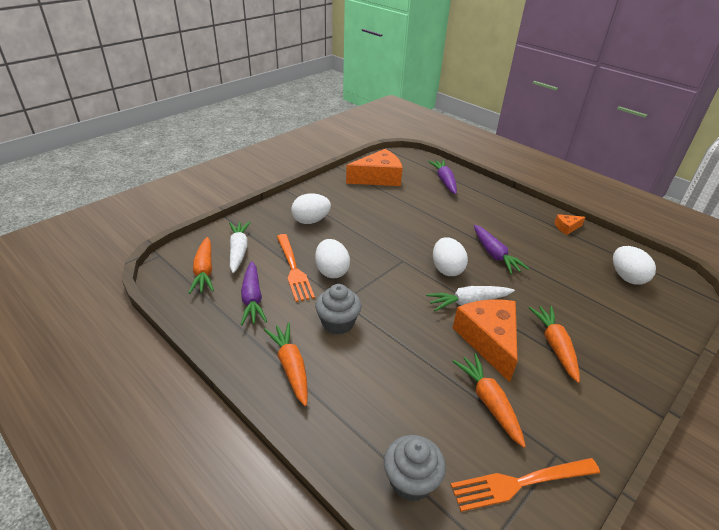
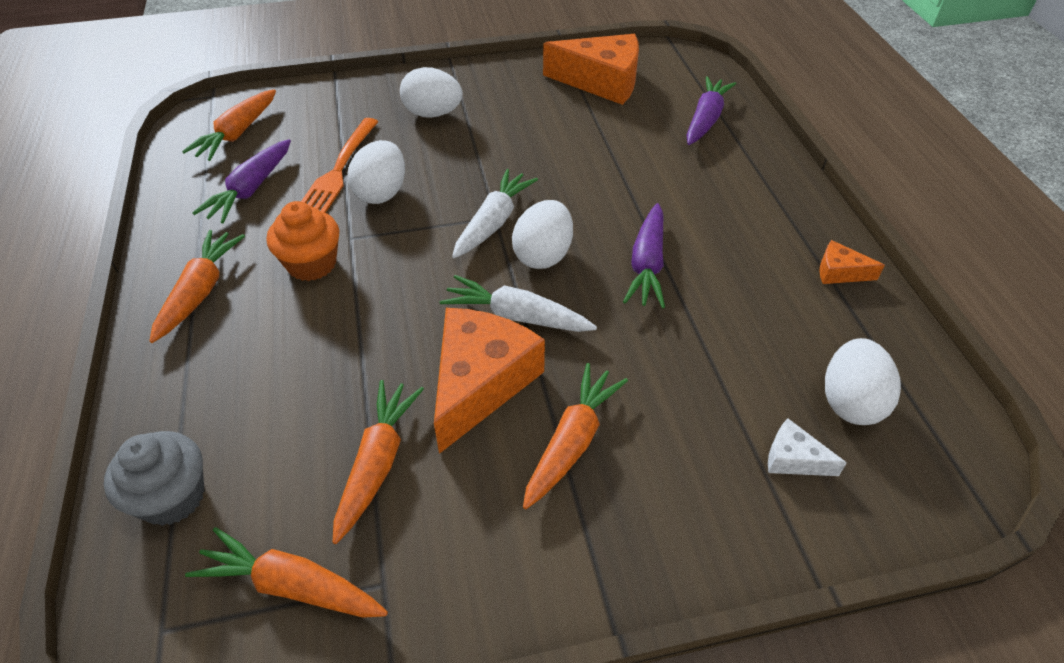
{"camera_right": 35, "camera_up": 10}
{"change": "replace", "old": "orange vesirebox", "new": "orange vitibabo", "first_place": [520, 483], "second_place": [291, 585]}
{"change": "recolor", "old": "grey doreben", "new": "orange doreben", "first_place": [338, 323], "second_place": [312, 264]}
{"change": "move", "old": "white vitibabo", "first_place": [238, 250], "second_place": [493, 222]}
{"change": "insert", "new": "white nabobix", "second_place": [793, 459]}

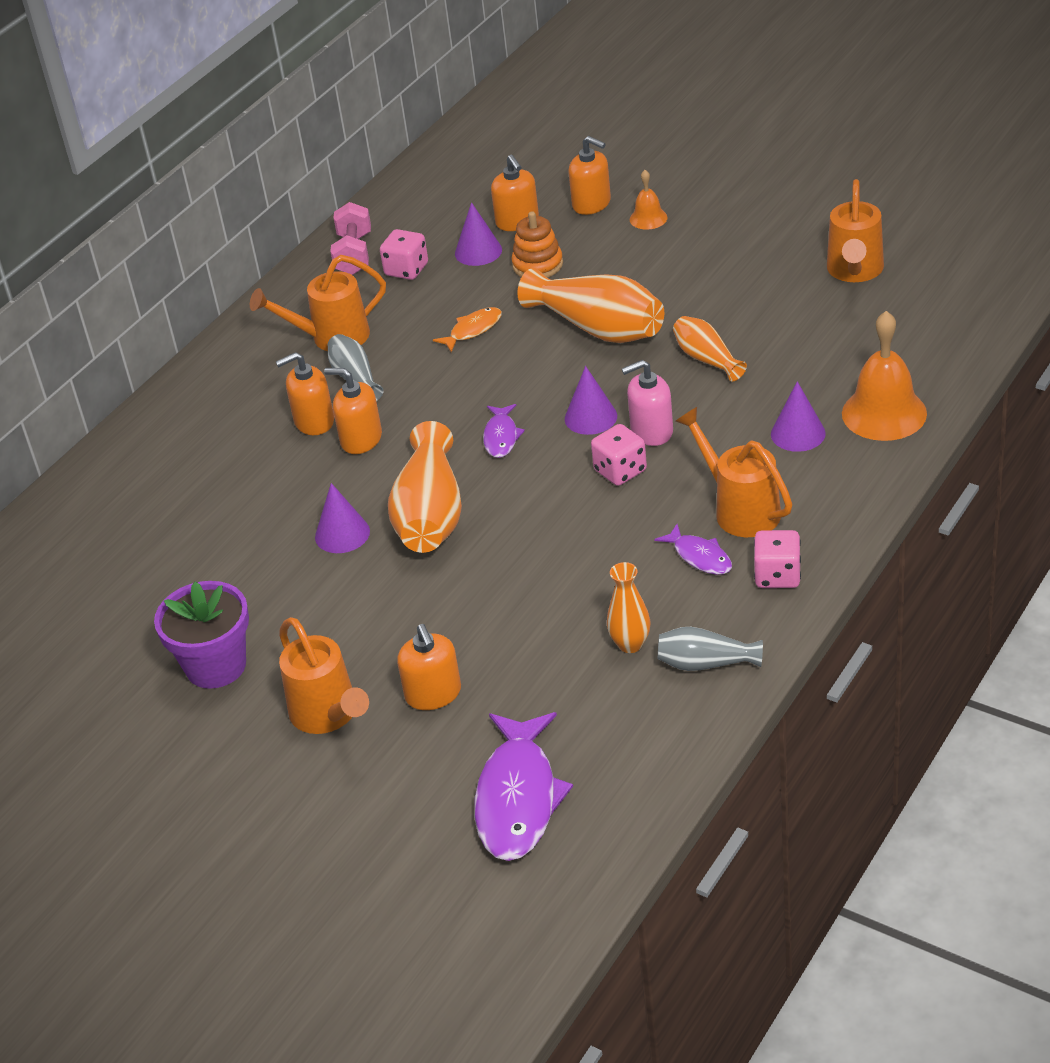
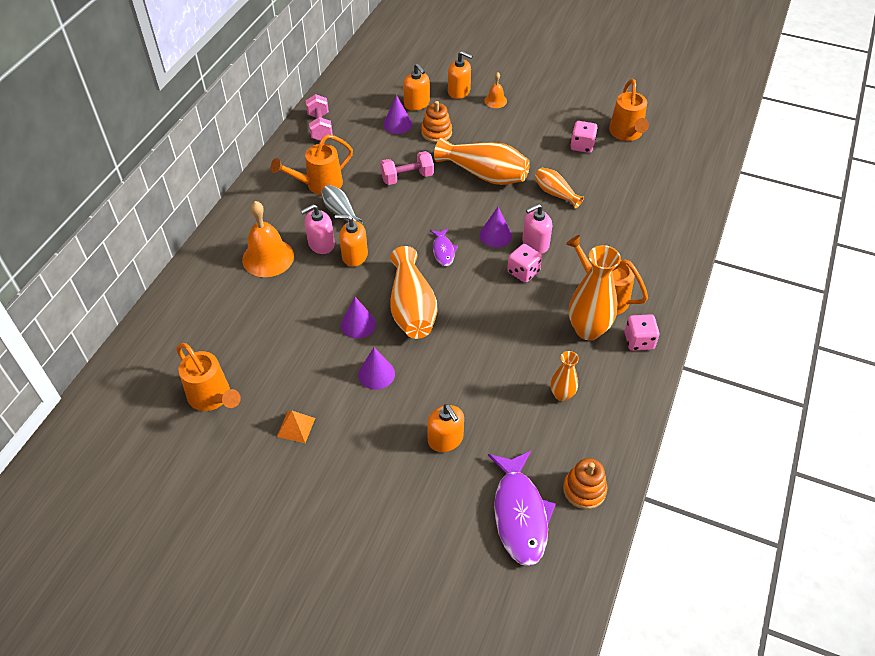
{"camera_right": -15, "camera_up": 10}
{"change": "move", "old": "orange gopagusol", "first_place": [328, 715], "second_place": [212, 397]}
{"change": "move", "old": "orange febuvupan", "first_place": [884, 413], "second_place": [268, 257]}
{"change": "replace", "old": "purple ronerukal", "new": "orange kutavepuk", "first_place": [216, 666], "second_place": [296, 427]}
{"change": "recolor", "old": "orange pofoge", "new": "pink pofoge", "first_place": [314, 421], "second_place": [321, 244]}
{"change": "move", "old": "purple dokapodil", "first_place": [798, 433], "second_place": [376, 374]}
{"change": "replace", "old": "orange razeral", "new": "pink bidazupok", "first_place": [473, 330], "second_place": [407, 177]}
{"change": "insert", "new": "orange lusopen", "second_place": [584, 490]}
{"change": "replace", "old": "purple razeral", "new": "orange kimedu", "first_place": [700, 556], "second_place": [588, 330]}
{"change": "move", "old": "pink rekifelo", "first_place": [406, 270], "second_place": [582, 146]}
{"change": "delete", "old": "grey kimedu", "first_place": [706, 663]}

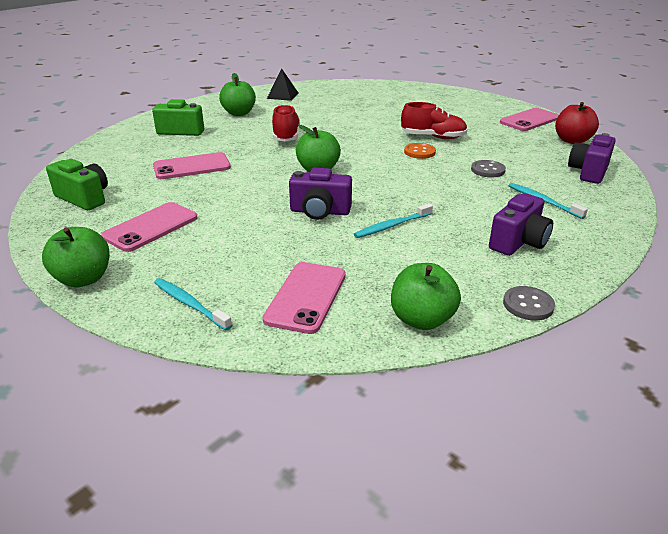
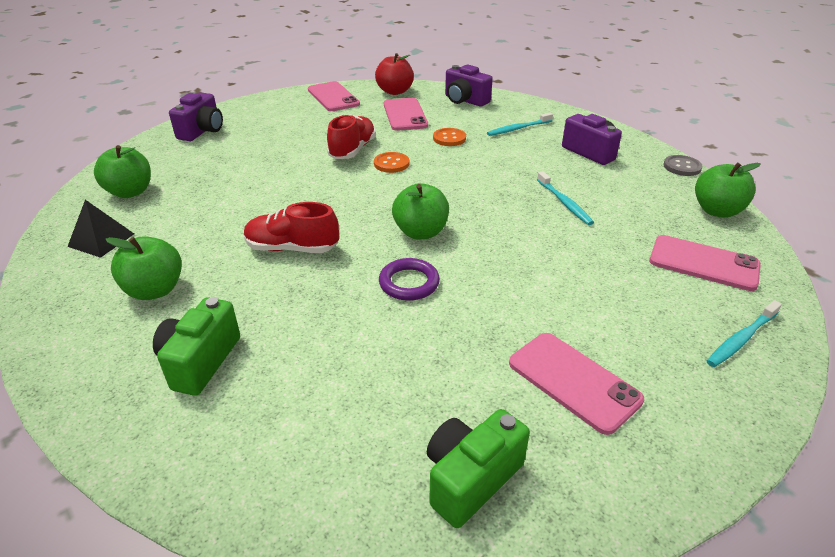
{"camera_right": -80, "camera_up": 5}
{"change": "move", "old": "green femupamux", "first_place": [83, 279], "second_place": [130, 192]}
{"change": "move", "old": "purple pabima", "first_place": [320, 212], "second_place": [202, 131]}
{"change": "insert", "new": "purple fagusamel", "second_place": [409, 283]}
{"change": "move", "old": "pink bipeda", "first_place": [192, 167], "second_place": [405, 115]}
{"change": "recolor", "old": "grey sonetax", "new": "orange sonetax", "first_place": [488, 170], "second_place": [449, 138]}

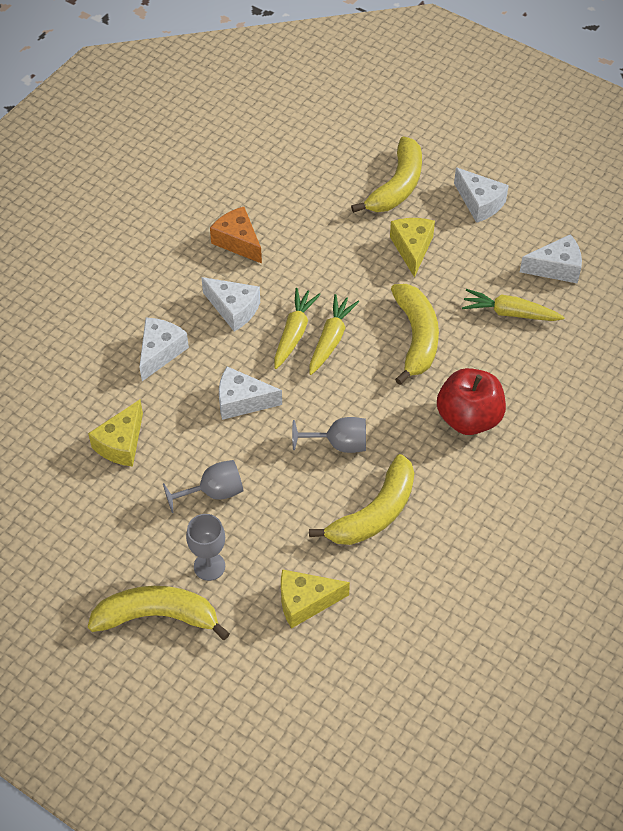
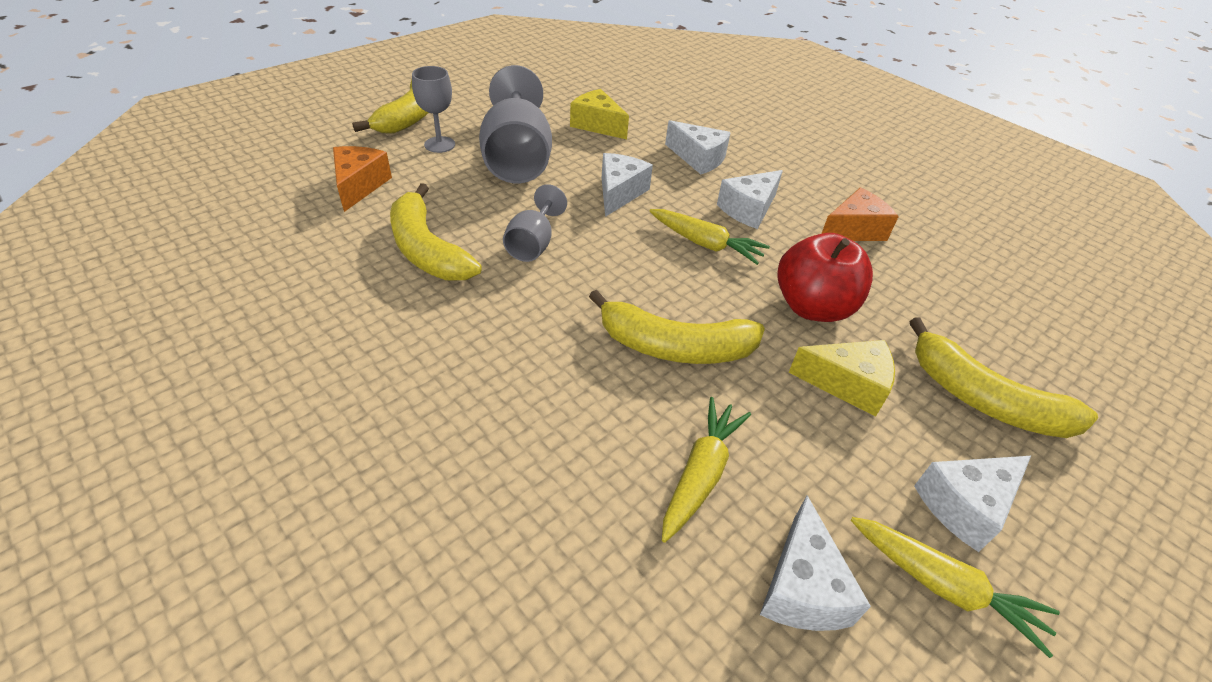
{"camera_right": 100, "camera_up": -10}
{"change": "recolor", "old": "yellow nabobix", "new": "orange nabobix", "first_place": [305, 602], "second_place": [359, 186]}
{"change": "resize", "old": "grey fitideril", "first_place": [213, 492], "second_place": [517, 159], "factor": 1.86}
{"change": "move", "old": "red femupamux", "first_place": [468, 418], "second_place": [812, 307]}
{"change": "move", "old": "yellow vitibabo", "first_place": [331, 339], "second_place": [944, 586]}

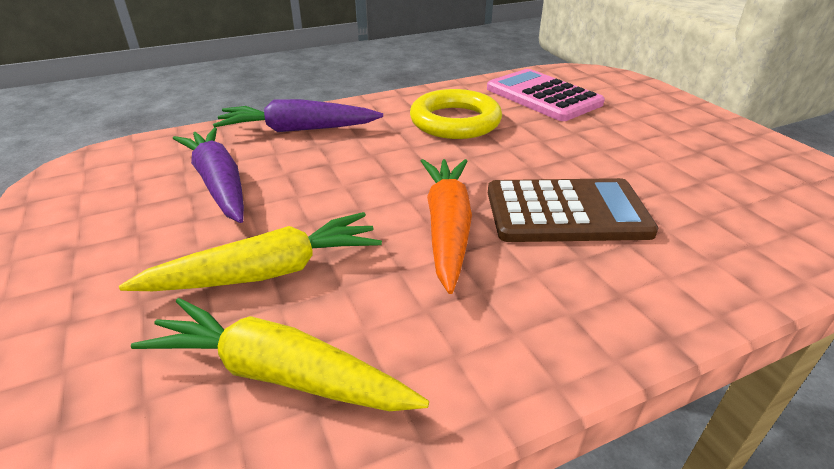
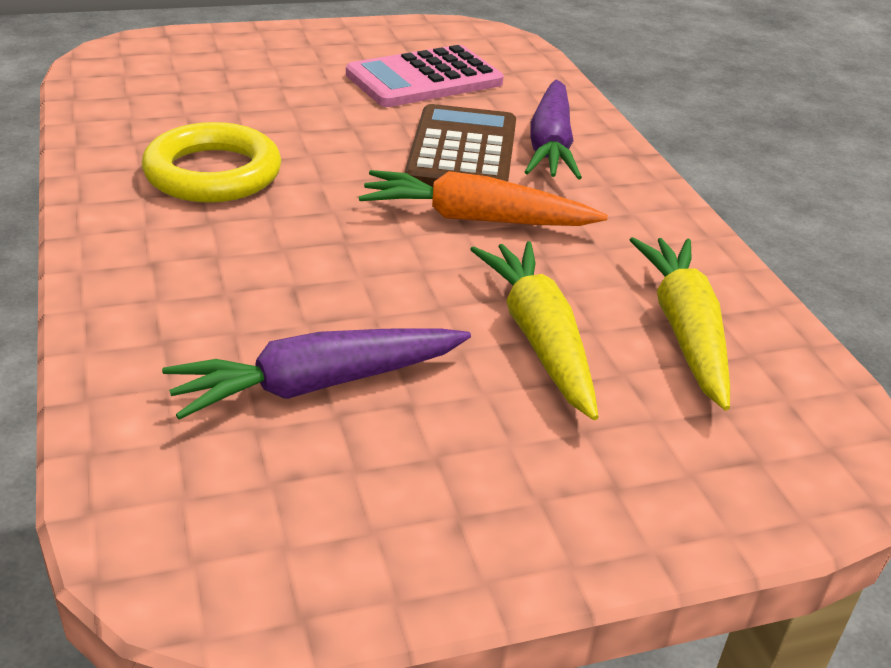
{"camera_right": -85, "camera_up": 0}
{"change": "move", "old": "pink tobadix", "first_place": [543, 96], "second_place": [424, 79]}
{"change": "move", "old": "purple vitibabo", "first_place": [298, 130], "second_place": [550, 145]}
{"change": "rotate", "old": "yellow vitibabo", "first_place": [279, 374], "second_place": [684, 331], "degrees": 150}

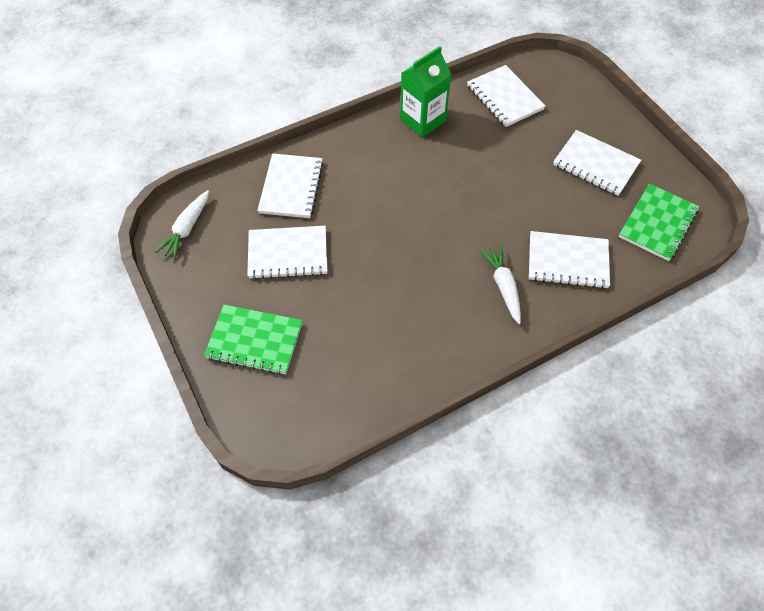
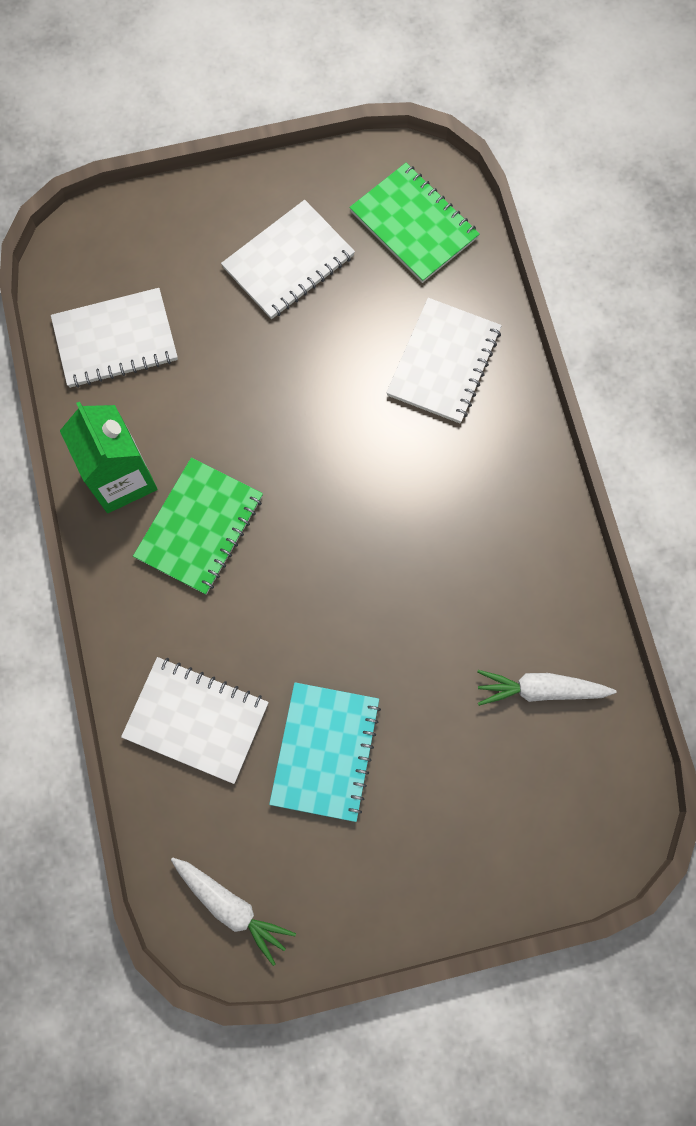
{"camera_right": -75, "camera_up": 15}
{"change": "move", "old": "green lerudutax", "first_place": [254, 341], "second_place": [199, 527]}
{"change": "recolor", "old": "white lerudutax", "new": "turquoise lerudutax", "first_place": [288, 254], "second_place": [325, 752]}
{"change": "move", "old": "white vitibabo", "first_place": [503, 286], "second_place": [540, 689]}

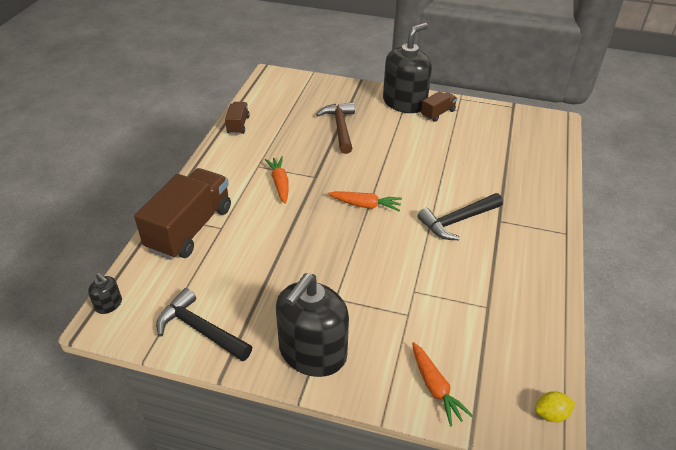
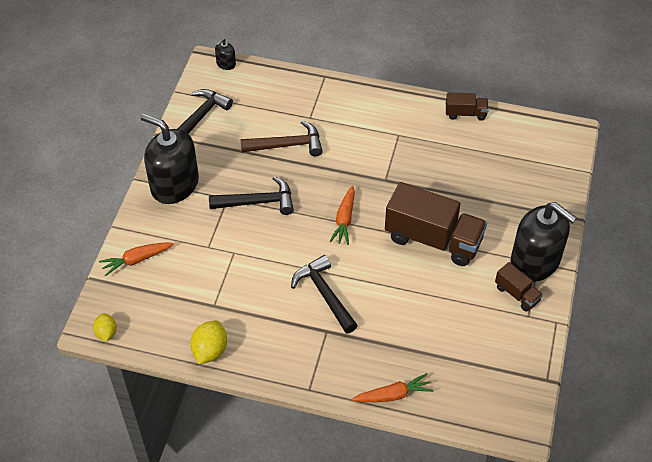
{"camera_right": 90, "camera_up": 10}
{"change": "insert", "new": "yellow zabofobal", "second_place": [210, 350]}
{"change": "insert", "new": "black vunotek", "second_place": [257, 202]}
{"change": "move", "old": "brown vunotek", "first_place": [340, 128], "second_place": [287, 145]}
{"change": "move", "old": "orange vitibabo", "first_place": [280, 183], "second_place": [393, 395]}
{"change": "move", "old": "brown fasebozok", "first_place": [190, 228], "second_place": [433, 239]}

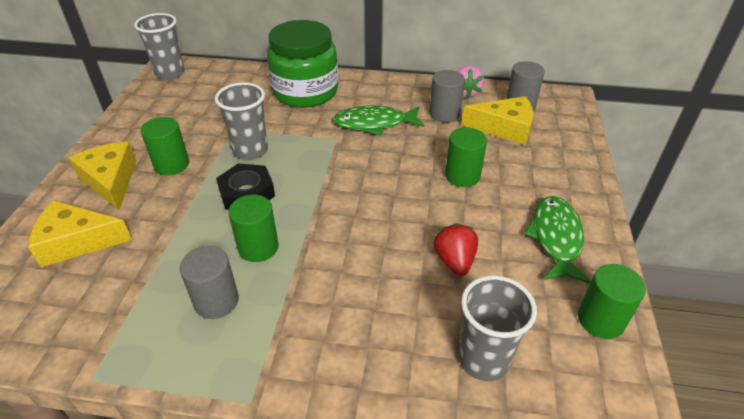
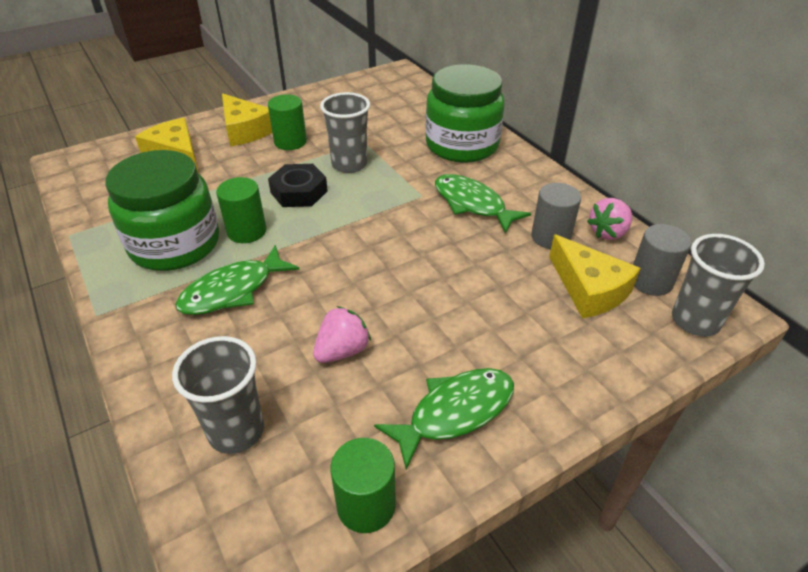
{"camera_right": 50, "camera_up": 0}
{"change": "replace", "old": "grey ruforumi", "new": "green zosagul", "first_place": [216, 301], "second_place": [175, 244]}
{"change": "insert", "new": "green razeral", "second_place": [232, 290]}
{"change": "rotate", "old": "yellow nabobix", "first_place": [111, 181], "second_place": [245, 130], "degrees": 120}
{"change": "recolor", "old": "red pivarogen", "new": "pink pivarogen", "first_place": [454, 261], "second_place": [342, 351]}
{"change": "move", "old": "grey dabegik", "first_place": [170, 73], "second_place": [695, 321]}
{"change": "delete", "old": "green ruforumi", "first_place": [462, 176]}

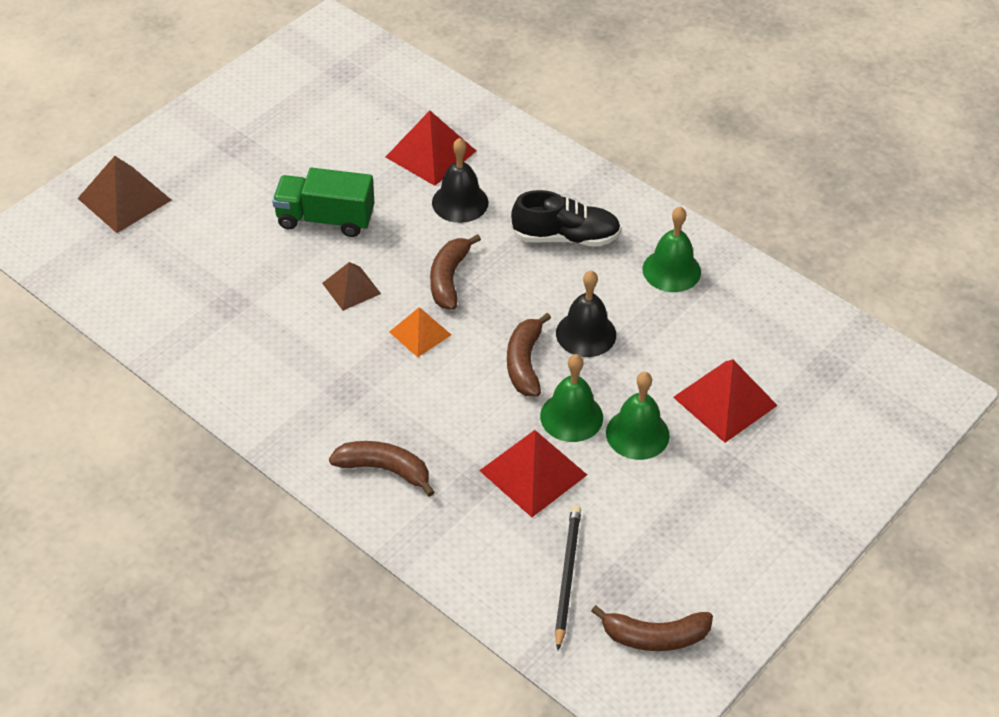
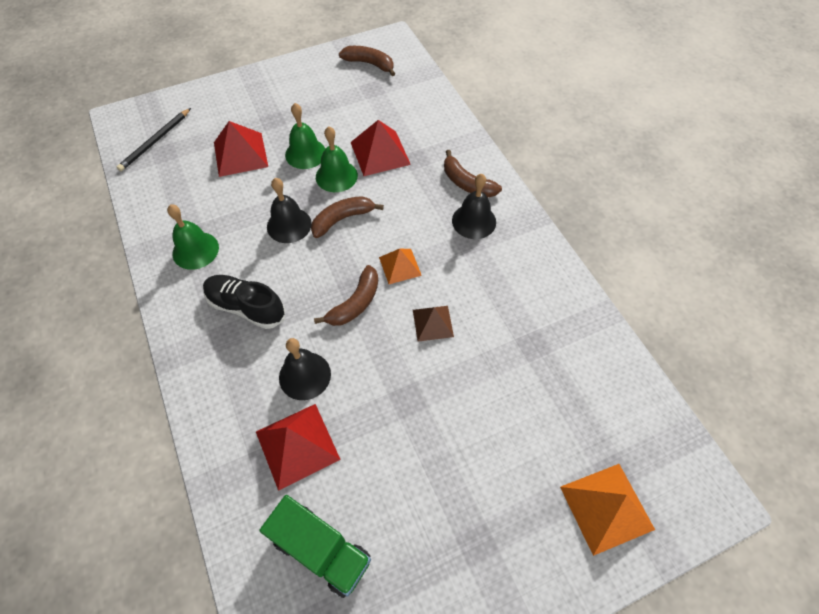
{"camera_right": -155, "camera_up": 10}
{"change": "move", "old": "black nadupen", "first_place": [567, 576], "second_place": [155, 141]}
{"change": "move", "old": "green fasebozok", "first_place": [325, 219], "second_place": [321, 550]}
{"change": "rotate", "old": "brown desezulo", "first_place": [524, 363], "second_place": [342, 219], "degrees": -150}
{"change": "insert", "new": "black febuvupan", "second_place": [474, 221]}
{"change": "recolor", "old": "brown kutavepuk", "new": "orange kutavepuk", "first_place": [124, 199], "second_place": [606, 508]}

